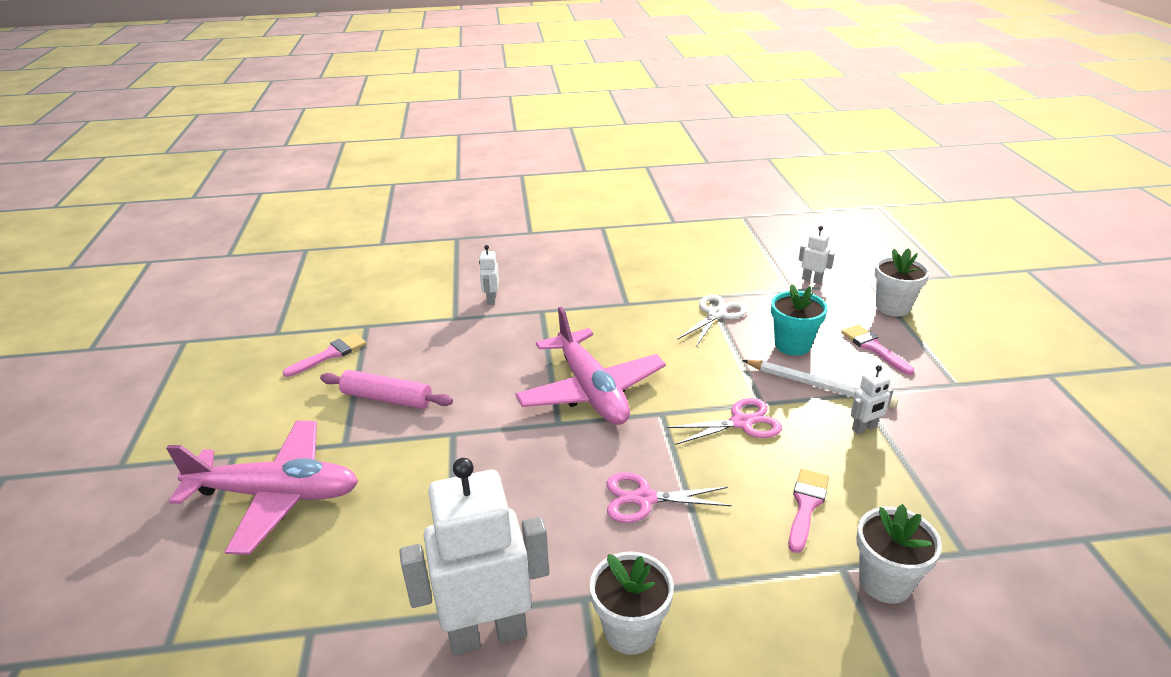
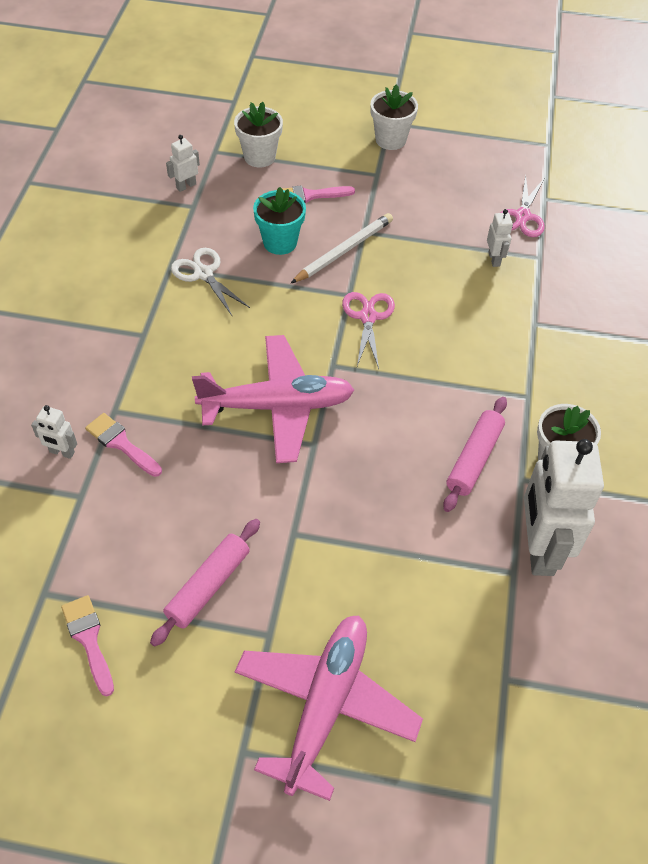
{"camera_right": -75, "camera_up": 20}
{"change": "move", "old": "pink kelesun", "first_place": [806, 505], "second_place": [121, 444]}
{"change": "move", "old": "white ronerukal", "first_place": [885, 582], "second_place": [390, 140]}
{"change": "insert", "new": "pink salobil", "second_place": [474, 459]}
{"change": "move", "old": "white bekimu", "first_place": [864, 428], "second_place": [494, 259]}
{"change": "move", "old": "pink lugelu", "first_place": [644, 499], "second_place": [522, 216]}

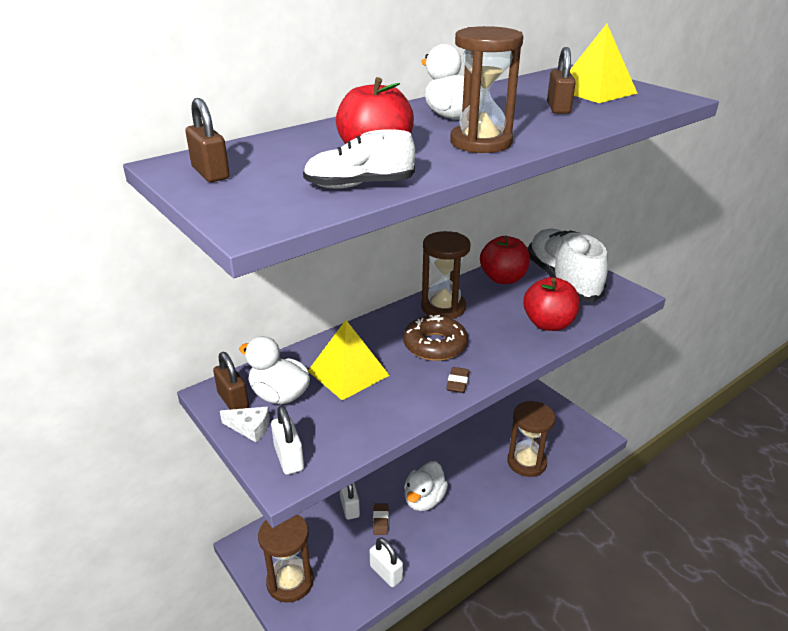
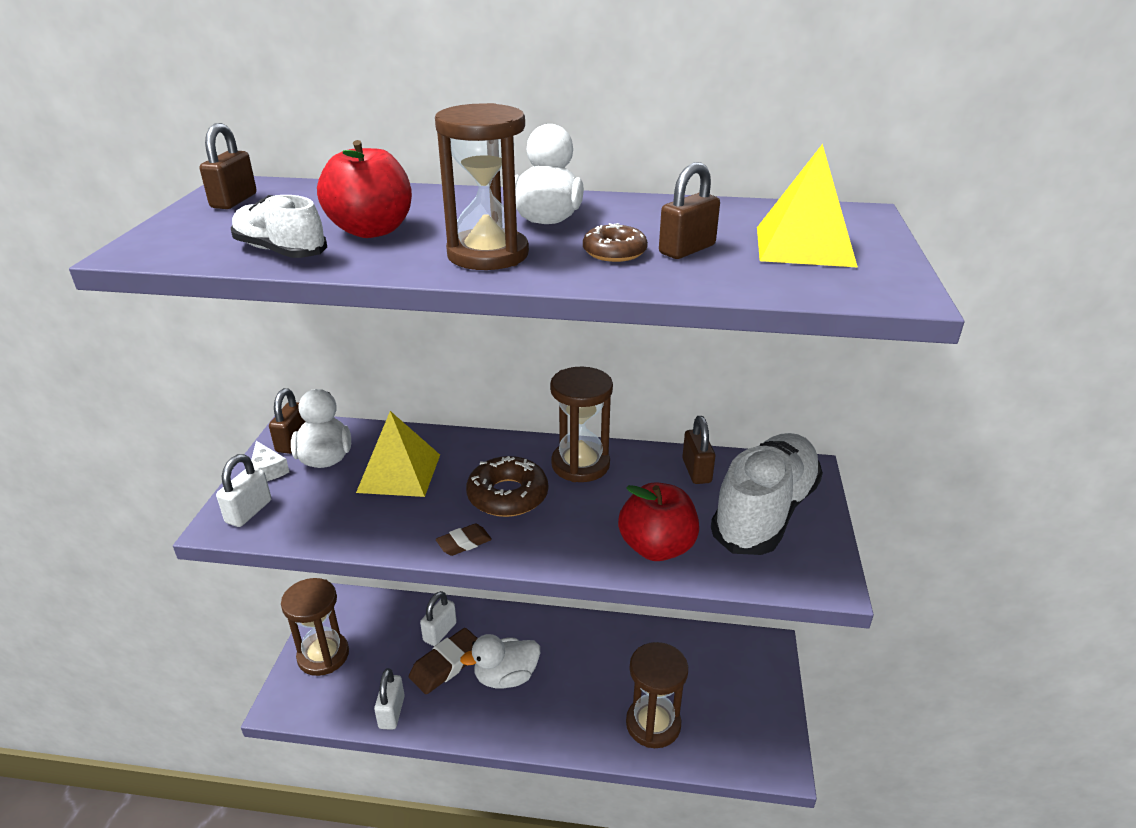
{"camera_right": 45, "camera_up": 0}
{"change": "resize", "old": "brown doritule", "first_place": [380, 521], "second_place": [446, 664], "factor": 1.82}
{"change": "insert", "new": "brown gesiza", "second_place": [614, 252]}
{"change": "replace", "old": "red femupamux", "new": "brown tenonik", "first_place": [503, 279], "second_place": [696, 471]}

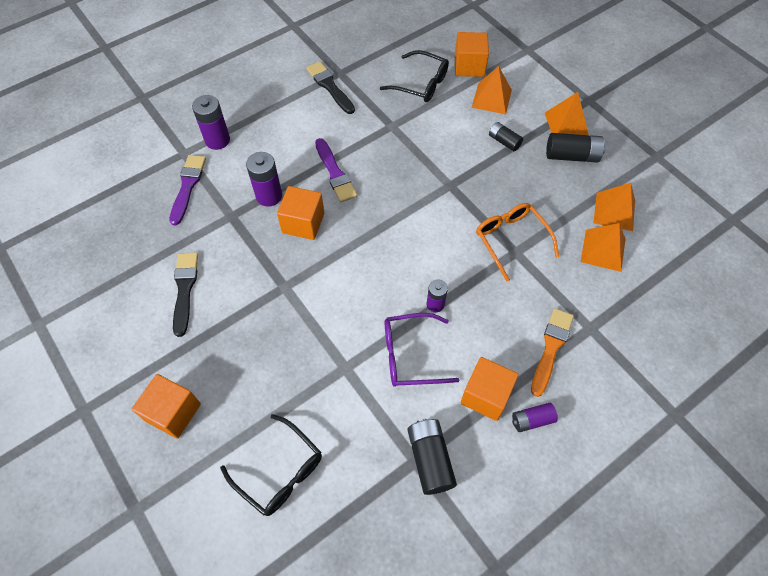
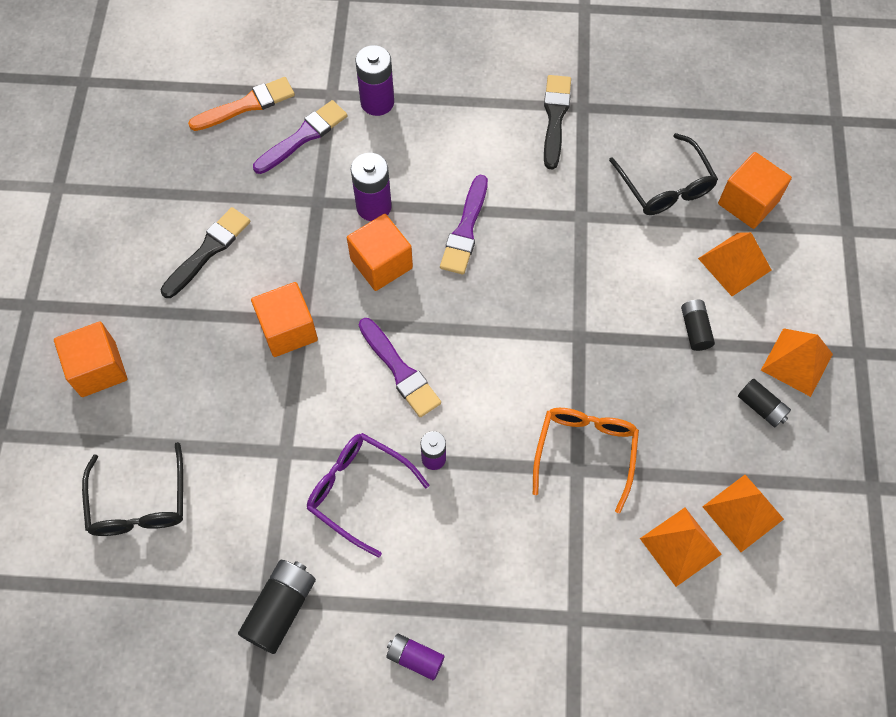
{"camera_right": 40, "camera_up": 5}
{"change": "move", "old": "orange kelesun", "first_place": [551, 348], "second_place": [247, 105]}
{"change": "move", "old": "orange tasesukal", "first_place": [486, 395], "second_place": [288, 330]}
{"change": "insert", "new": "purple kelesun", "second_place": [400, 371]}
{"change": "resize", "old": "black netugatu", "first_place": [571, 156], "second_place": [761, 407], "factor": 0.62}

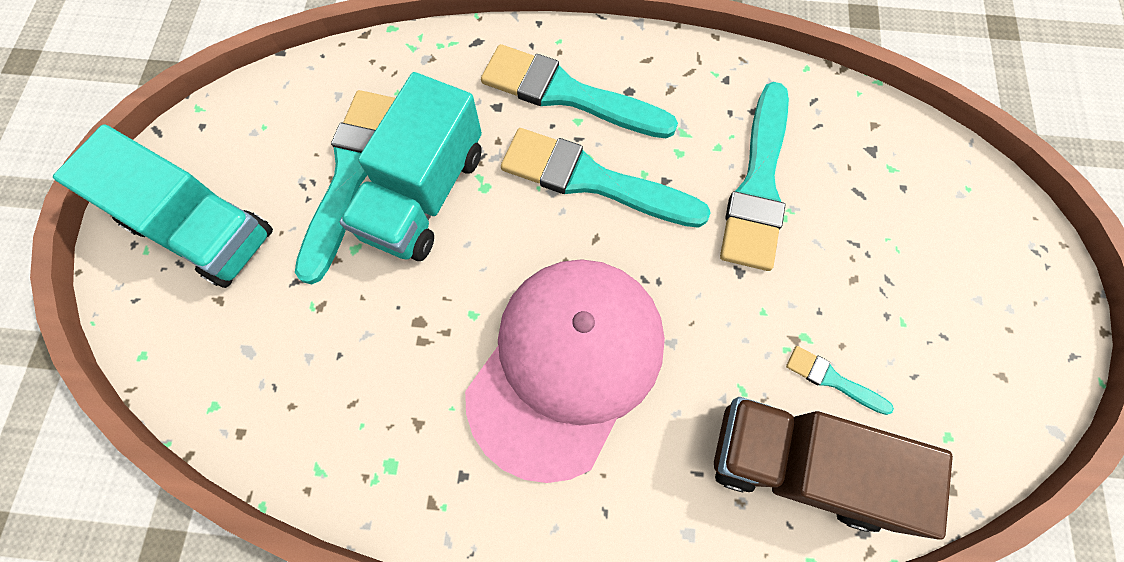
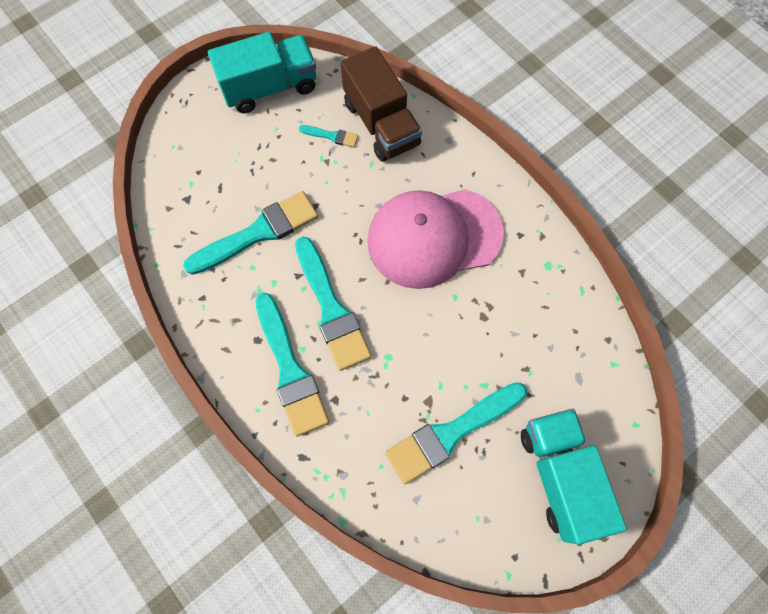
{"camera_right": -135, "camera_up": 0}
{"change": "move", "old": "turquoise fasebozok", "first_place": [424, 194], "second_place": [270, 88]}
{"change": "rotate", "old": "turquoise kelesun", "first_place": [832, 380], "second_place": [331, 136], "degrees": -60}

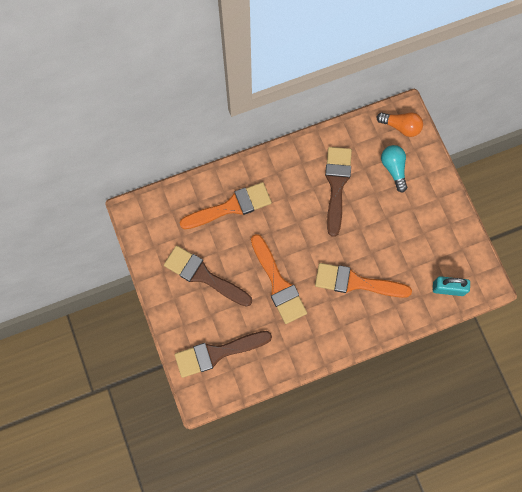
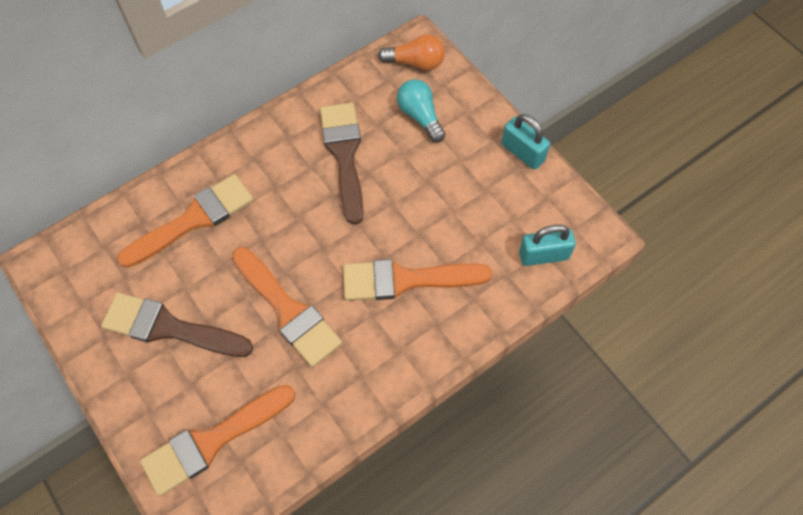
{"camera_right": -15, "camera_up": -10}
{"change": "recolor", "old": "brown kelesun", "new": "orange kelesun", "first_place": [217, 353], "second_place": [212, 441]}
{"change": "insert", "new": "turquoise tenonik", "second_place": [522, 152]}

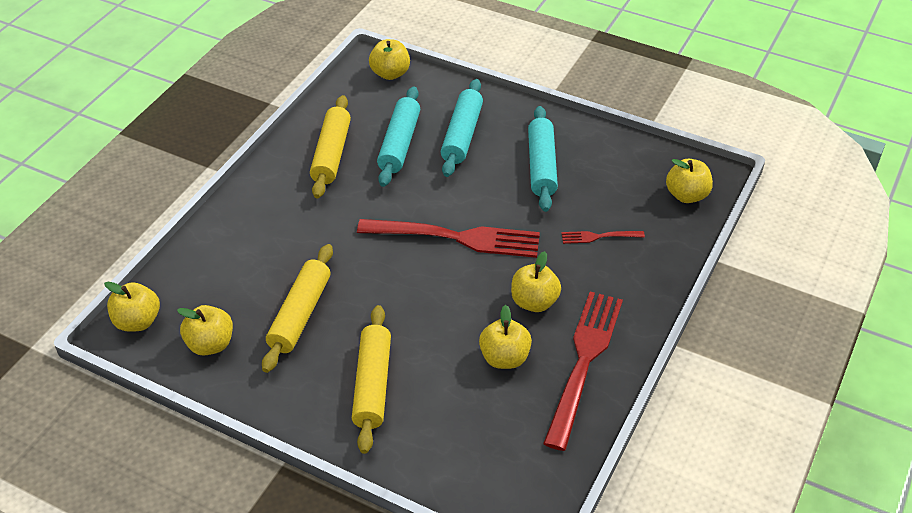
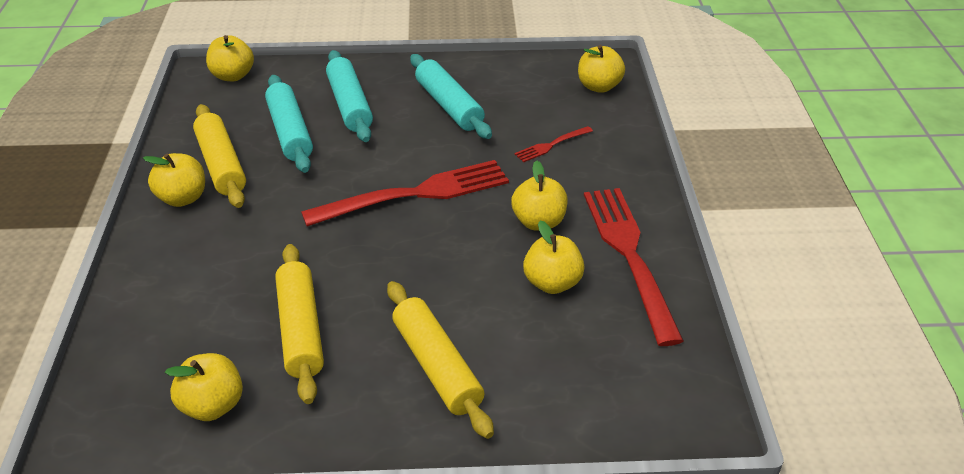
{"camera_right": -30, "camera_up": -5}
{"change": "move", "old": "yellow femupamux", "first_place": [137, 321], "second_place": [182, 198]}

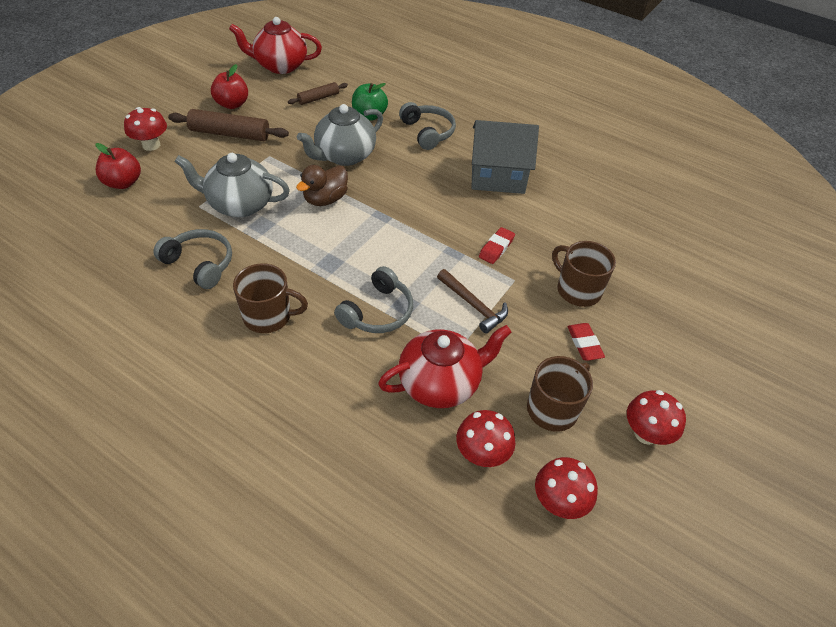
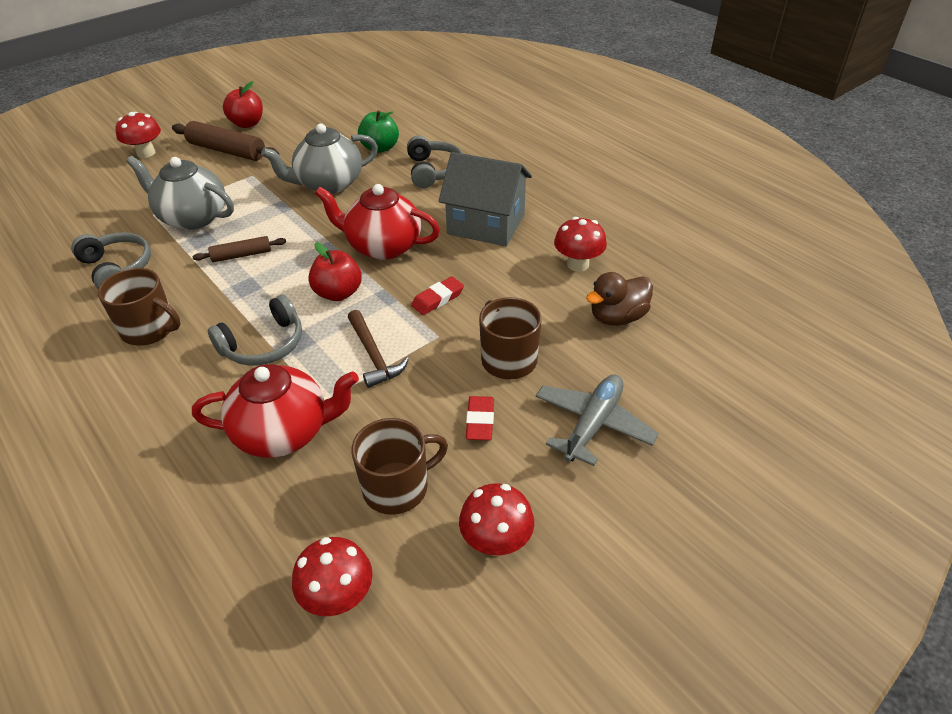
{"camera_right": 20, "camera_up": -5}
{"change": "move", "old": "brown salobil", "first_place": [318, 98], "second_place": [241, 255]}
{"change": "move", "old": "red femupamux", "first_place": [123, 183], "second_place": [338, 293]}
{"change": "move", "old": "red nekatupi", "first_place": [280, 66], "second_place": [382, 246]}
{"change": "insert", "new": "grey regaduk", "second_place": [593, 424]}
{"change": "move", "old": "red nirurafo", "first_place": [482, 454], "second_place": [578, 264]}
{"change": "move", "old": "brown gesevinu", "first_place": [325, 199], "second_place": [617, 317]}

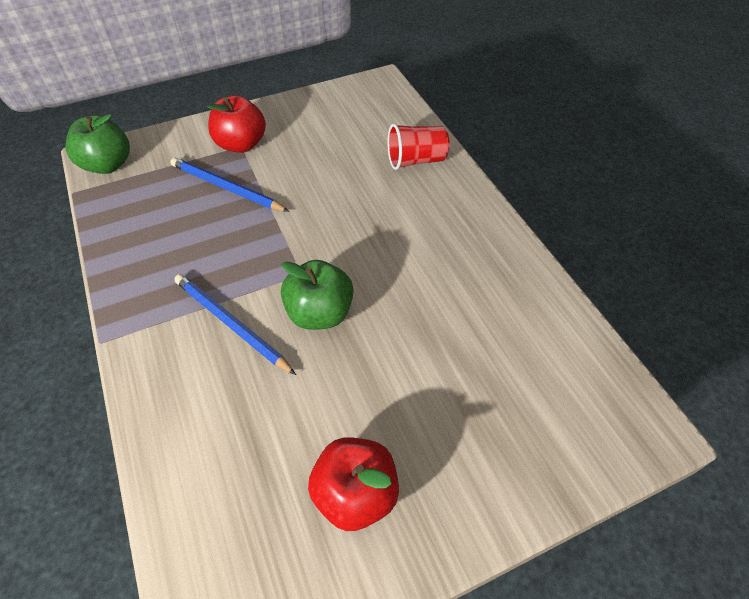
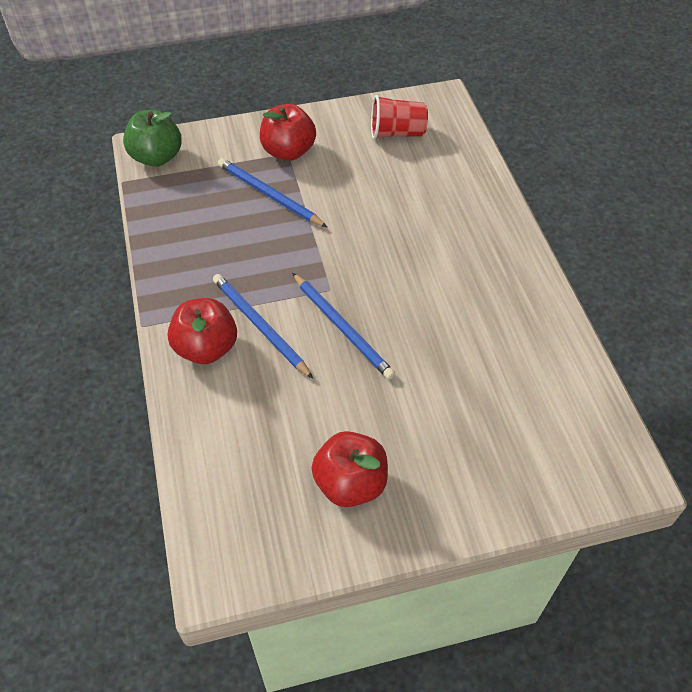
{"camera_right": 10, "camera_up": 0}
{"change": "insert", "new": "red femupamux", "second_place": [206, 348]}
{"change": "replace", "old": "green femupamux", "new": "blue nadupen", "first_place": [320, 313], "second_place": [342, 328]}
{"change": "move", "old": "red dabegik", "first_place": [416, 160], "second_place": [397, 133]}

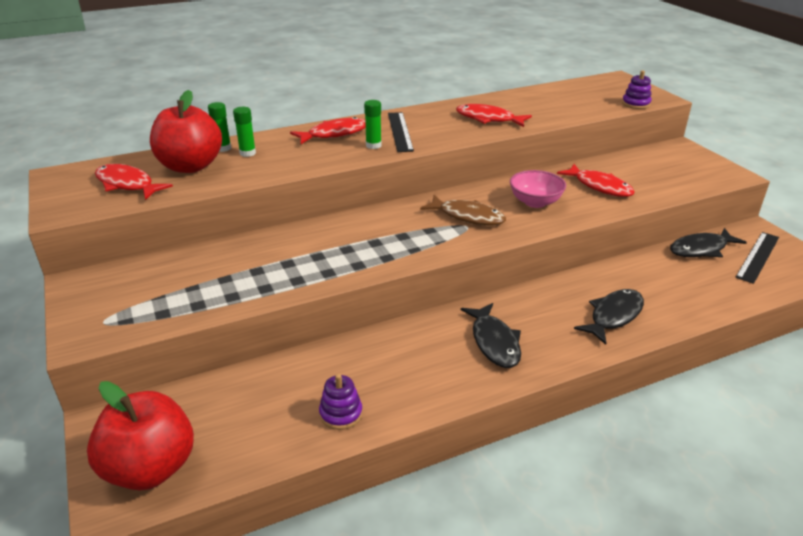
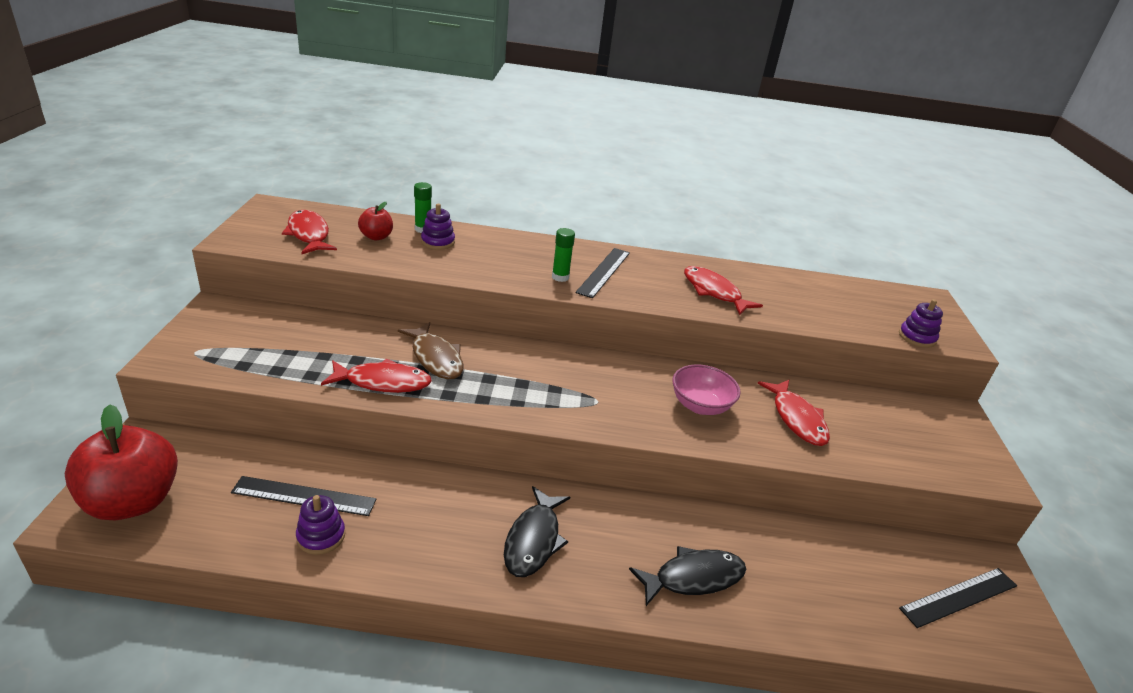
{"camera_right": 25, "camera_up": 0}
{"change": "insert", "new": "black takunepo", "second_place": [304, 496]}
{"change": "move", "old": "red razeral", "first_place": [334, 134], "second_place": [383, 382]}
{"change": "resize", "old": "red femupamux", "first_place": [190, 166], "second_place": [376, 237], "factor": 0.49}
{"change": "move", "old": "brown razeral", "first_place": [467, 216], "second_place": [435, 358]}
{"change": "replace", "old": "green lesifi", "new": "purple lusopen", "first_place": [247, 153], "second_place": [438, 242]}
{"change": "delete", "old": "black razeral", "first_place": [701, 249]}

